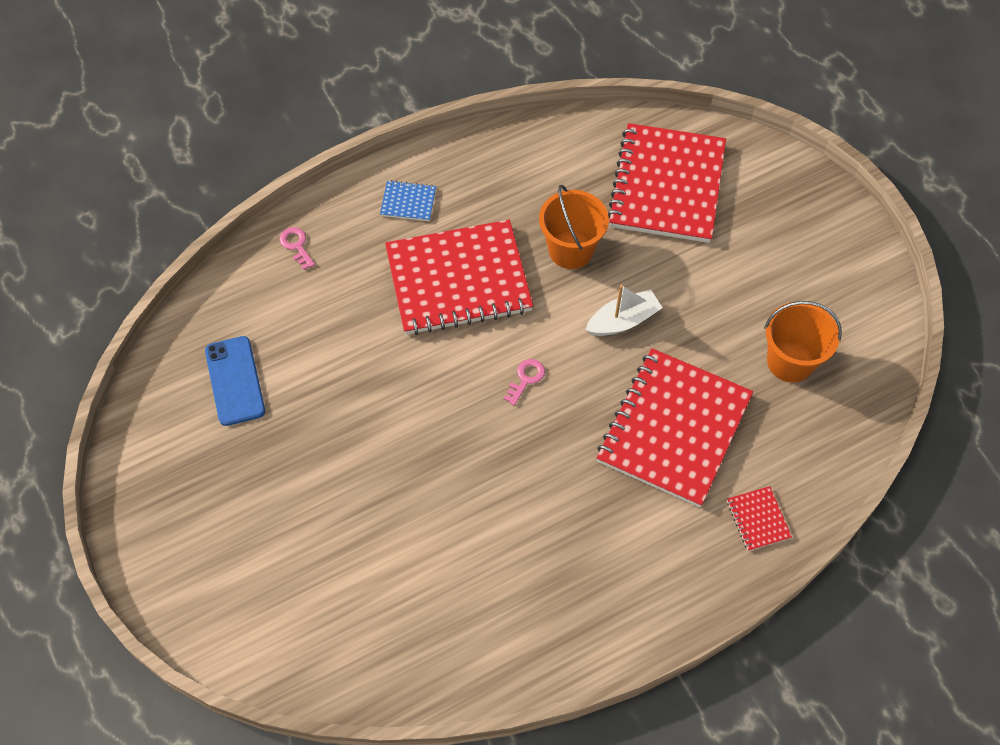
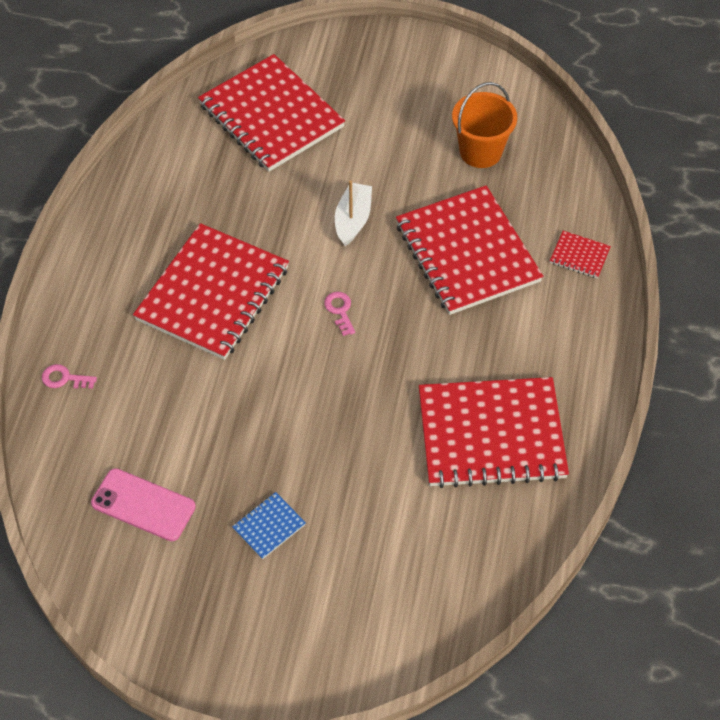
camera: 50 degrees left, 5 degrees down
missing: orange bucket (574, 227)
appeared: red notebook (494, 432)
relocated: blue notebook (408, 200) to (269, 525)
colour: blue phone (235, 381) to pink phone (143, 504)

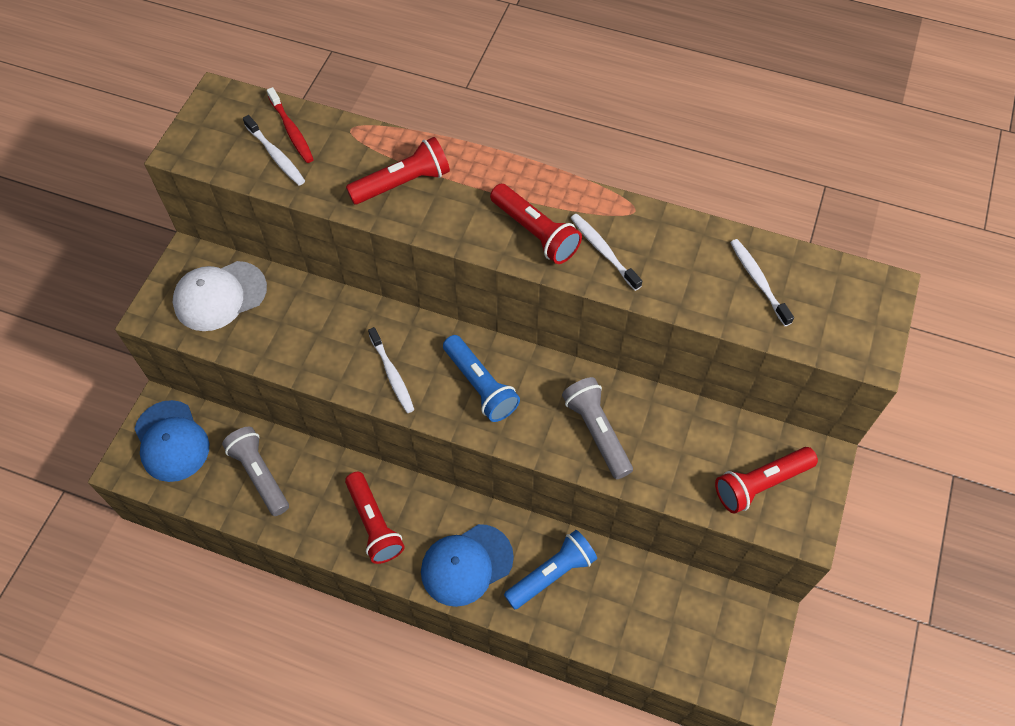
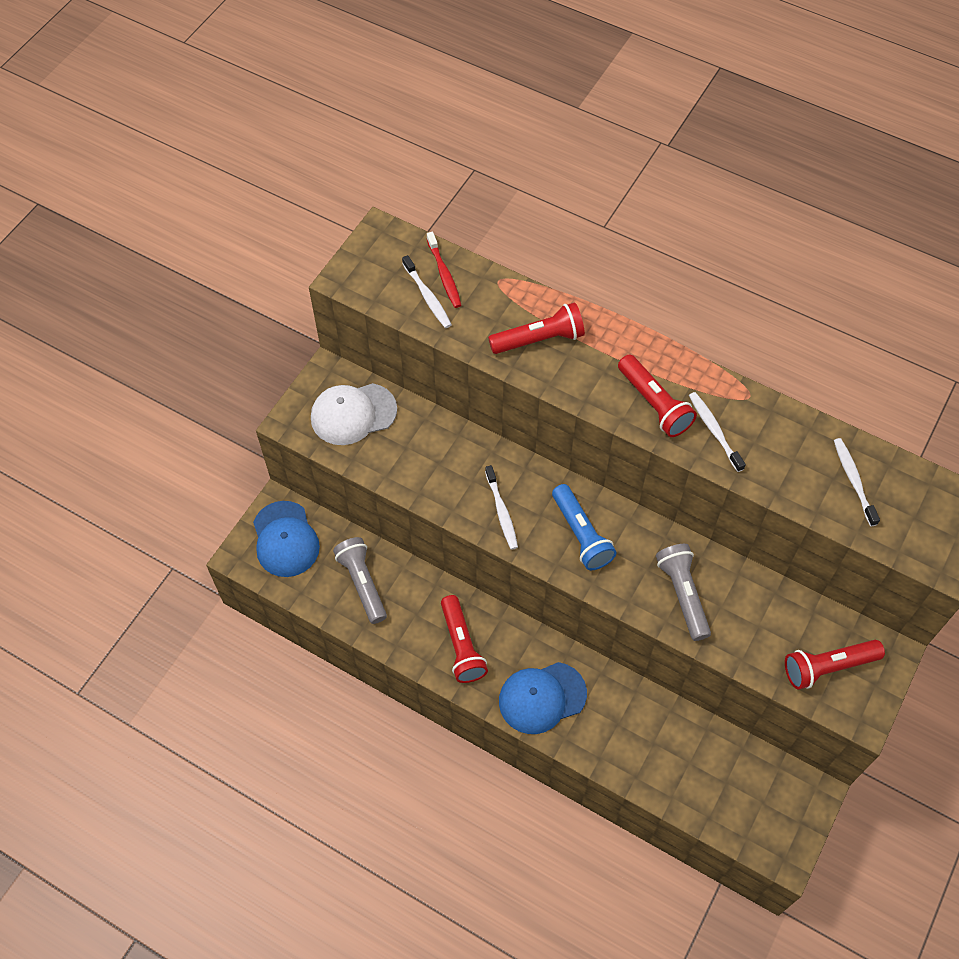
camera: 10 degrees right, 0 degrees up
missing: blue flashlight (550, 570)

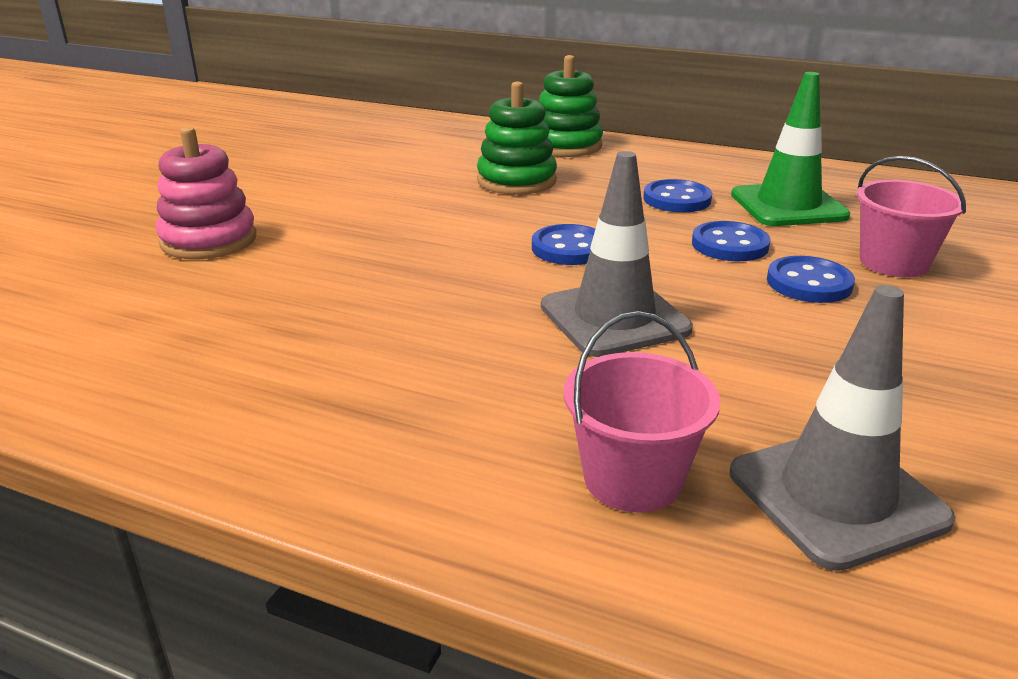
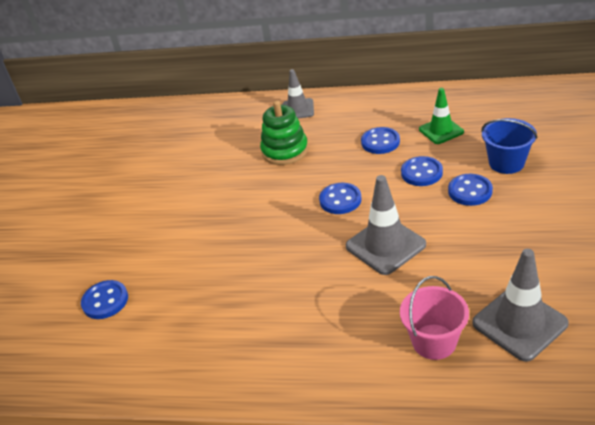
camera: 10 degrees left, 10 degrees up
missing: pink stacking toy (206, 193)
appeared: blue button (104, 299)
exchanged: green stacking toy (571, 106) to grey traffic cone (298, 93)
colour: pink bucket (911, 216) to blue bucket (509, 146)
size: green traffic cone (790, 149) = (441, 116) x0.67

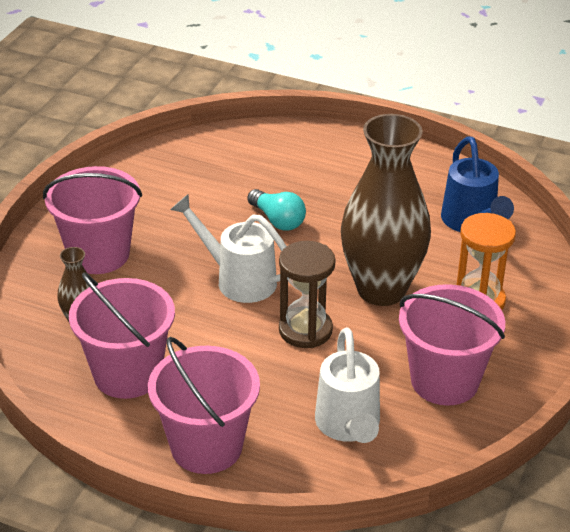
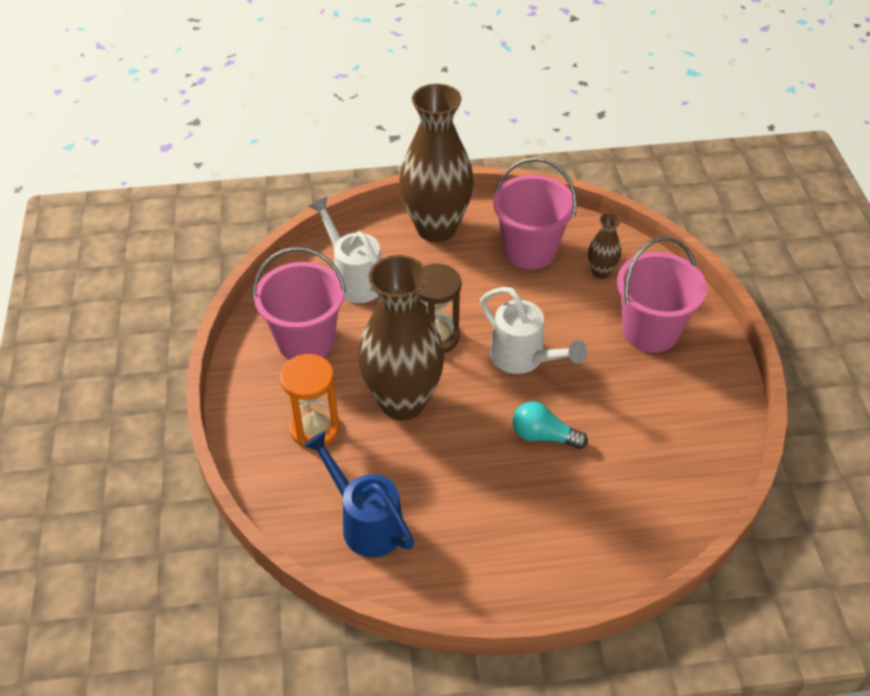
camera: 150 degrees right, 10 degrees up
exchanged: pink bucket (204, 405) to brown vase (436, 163)
spun: white watering can (228, 248) = (533, 330) 45 degrees clockwise

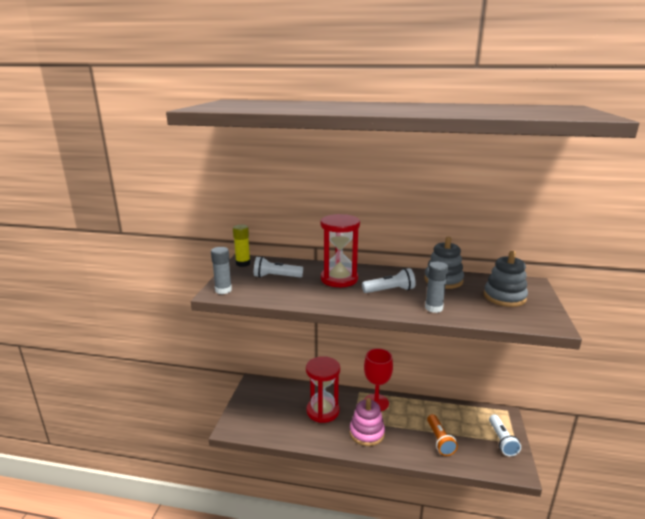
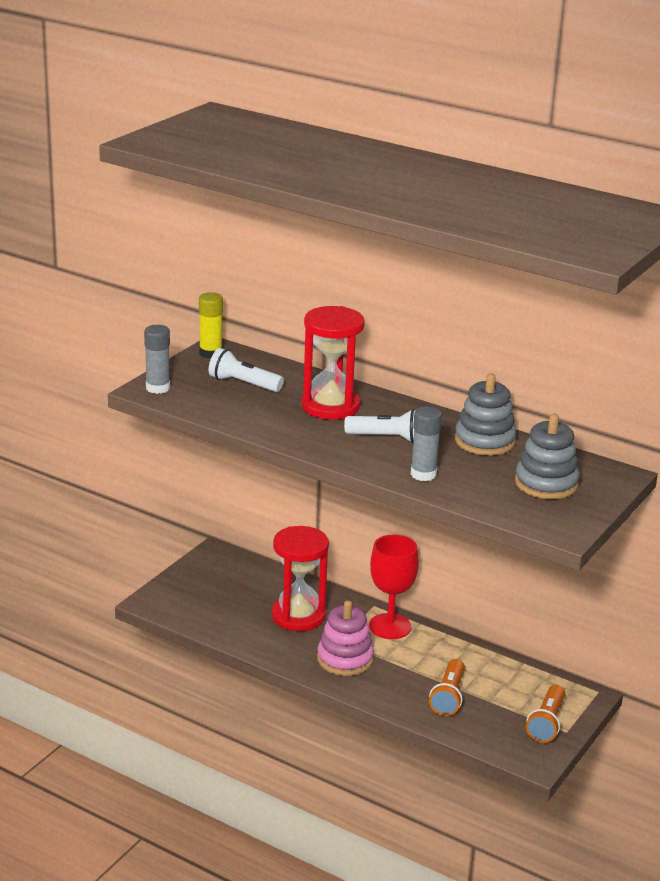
camera: 20 degrees right, 5 degrees up
colour: white flashlight (505, 435) to orange flashlight (545, 714)

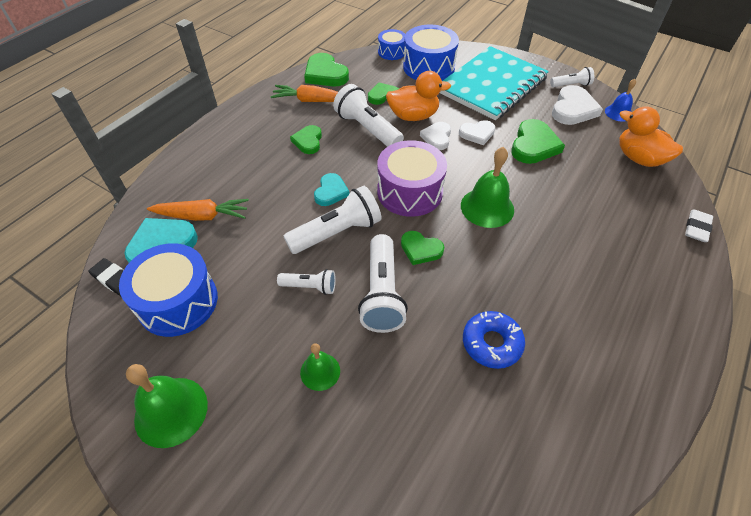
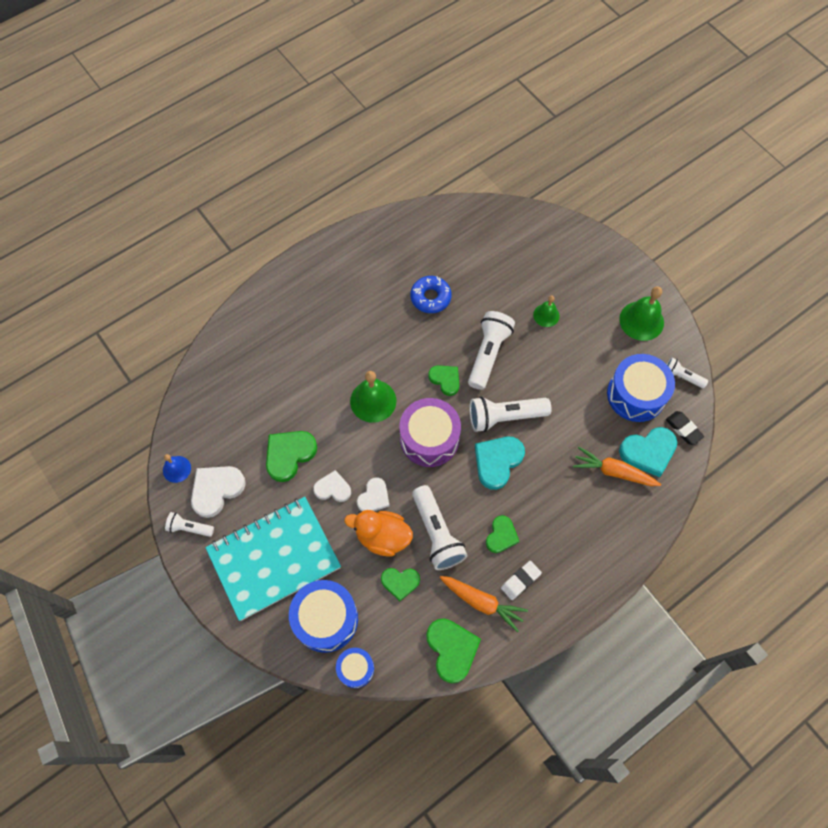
camera: 160 degrees left, 15 degrees up
missing: orange duck (651, 136)
relocated: white eraser (699, 226) to (521, 580); white flashlight (306, 282) to (687, 372)
size: turquoise heart (332, 189) = (500, 463) x1.56

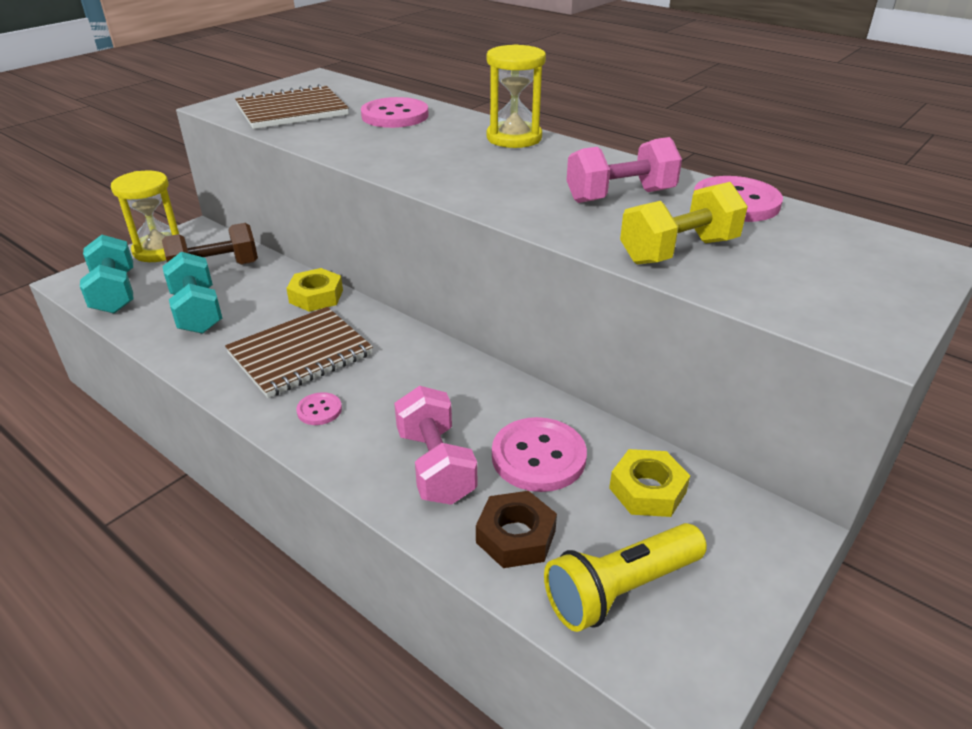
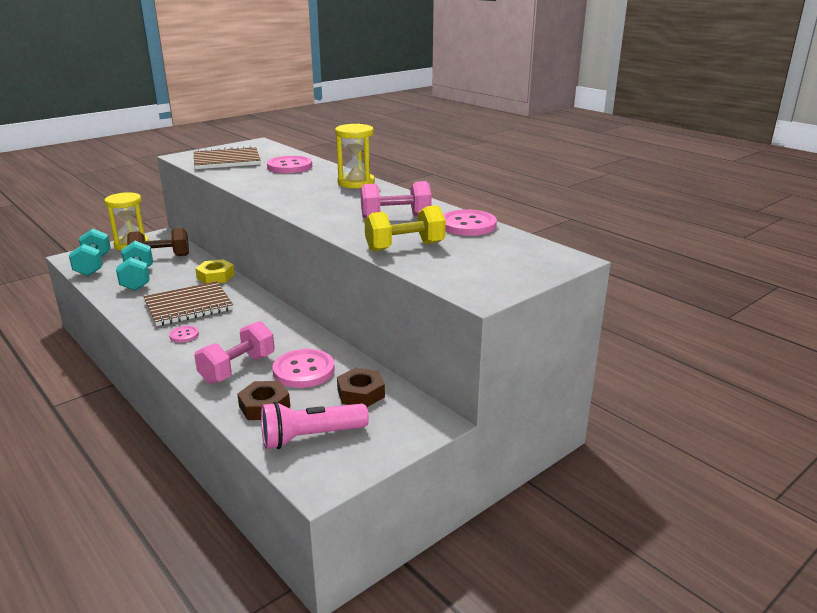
camera: 10 degrees right, 10 degrees down
colour: yellow nut (649, 483) to brown nut (361, 387); yellow flashlight (625, 577) to pink flashlight (315, 425)
spun: pink dumbbell (435, 445) = (234, 352) 45 degrees clockwise

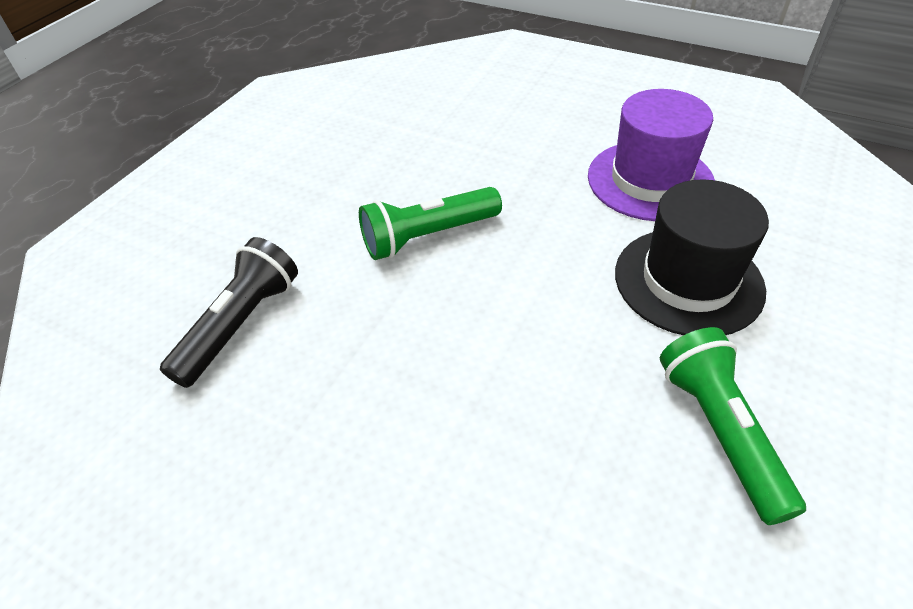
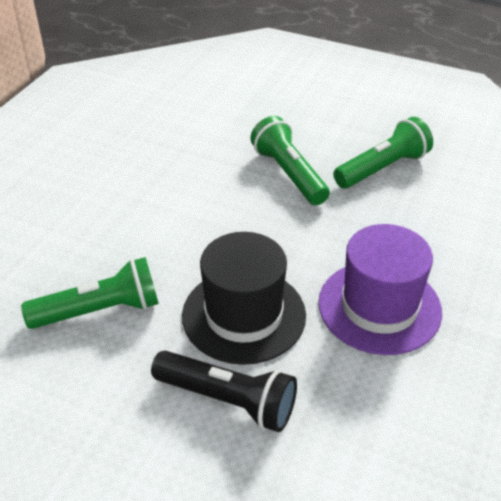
camera: 85 degrees right, 5 degrees down
appeared: green flashlight (383, 152)
relocated: black flashlight (229, 312) to (224, 391)

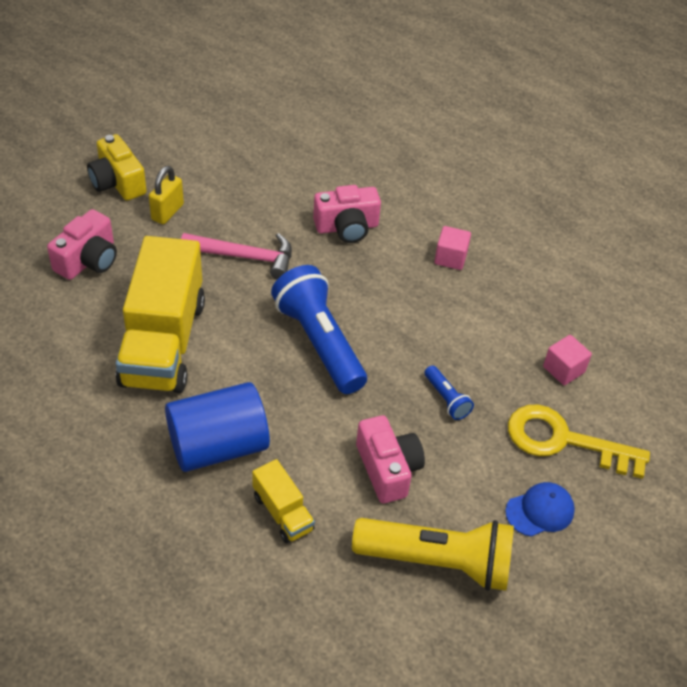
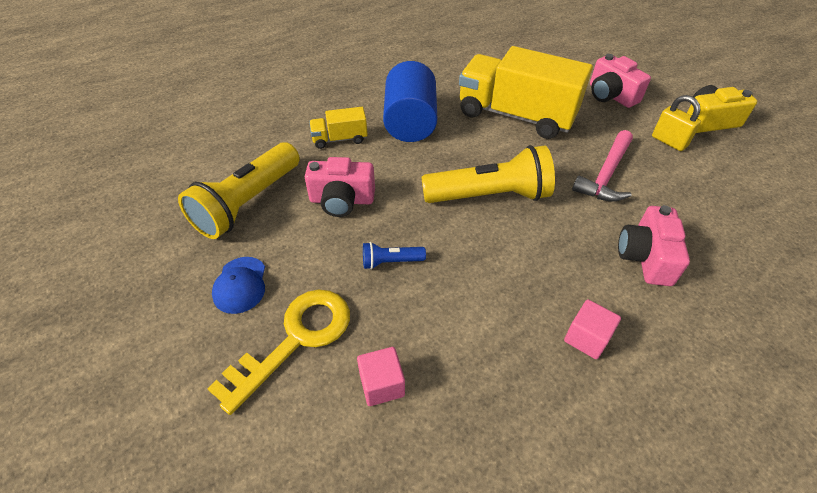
camera: 115 degrees right, 0 degrees up
colour: blue flashlight (319, 329) to yellow flashlight (488, 174)

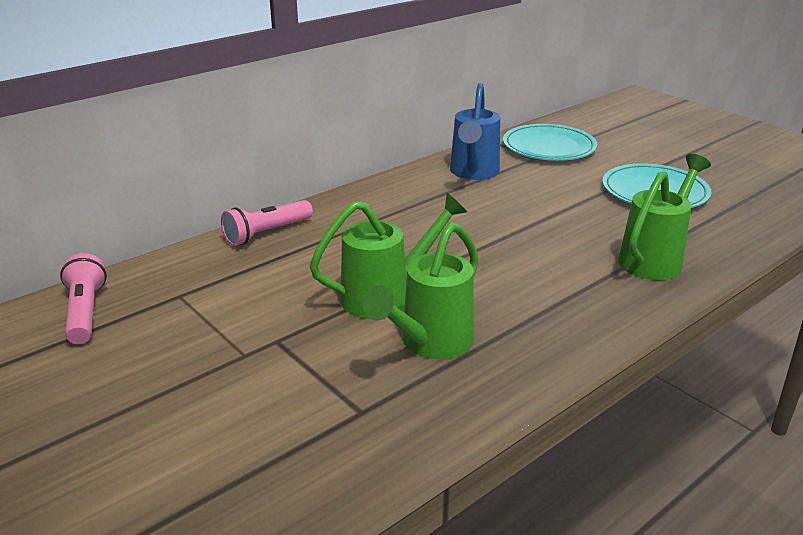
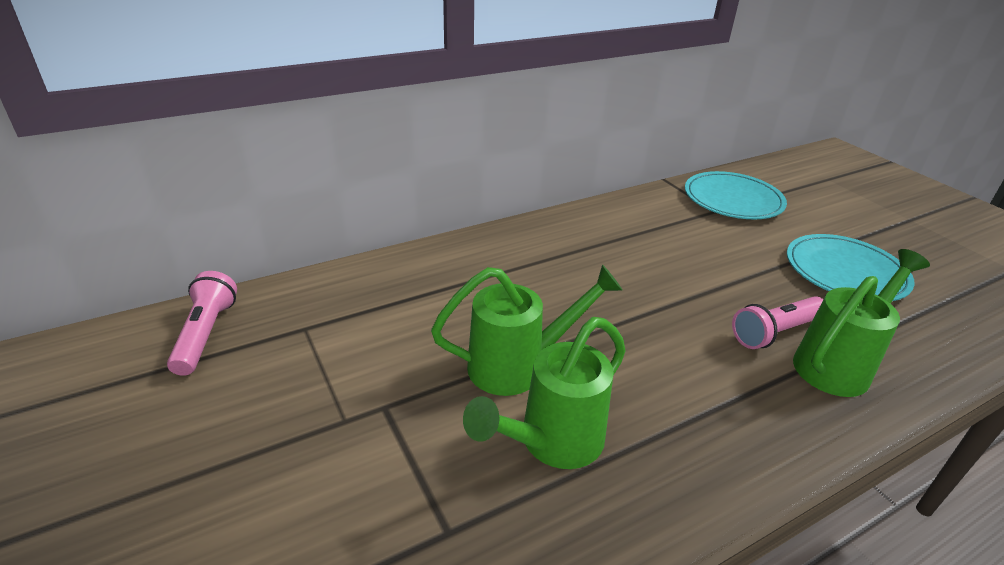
camera: 10 degrees right, 5 degrees up
missing: blue watering can (475, 131)
relocated: pink flashlight (267, 223) to (777, 322)

